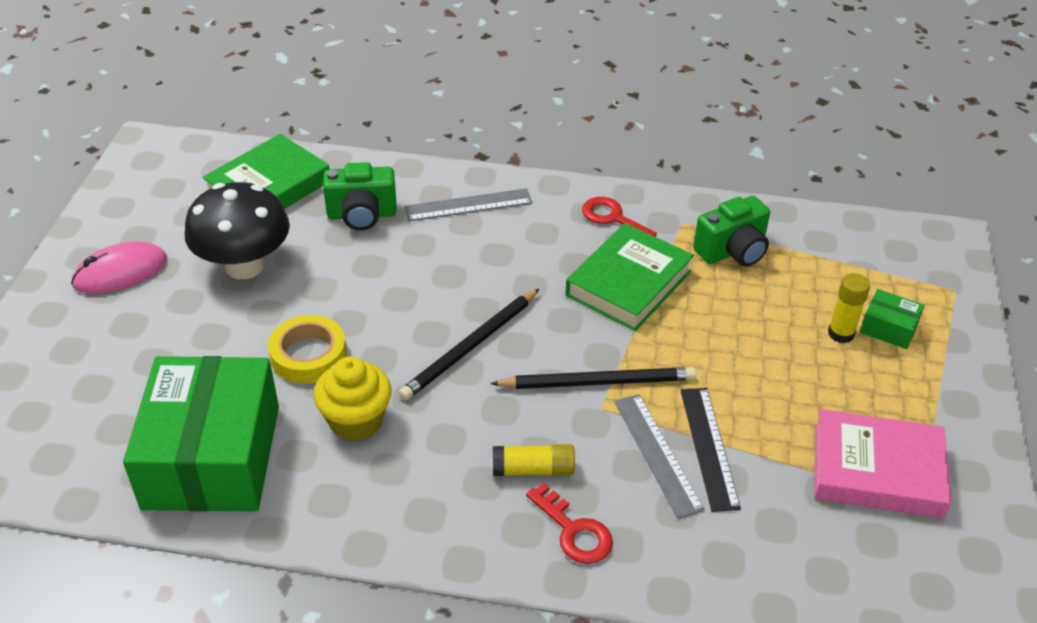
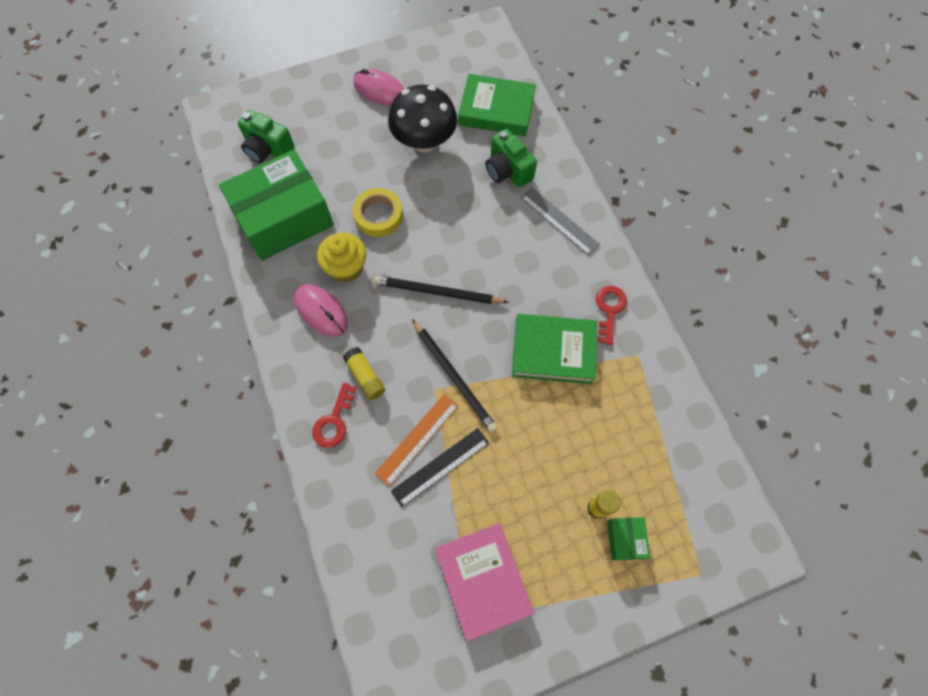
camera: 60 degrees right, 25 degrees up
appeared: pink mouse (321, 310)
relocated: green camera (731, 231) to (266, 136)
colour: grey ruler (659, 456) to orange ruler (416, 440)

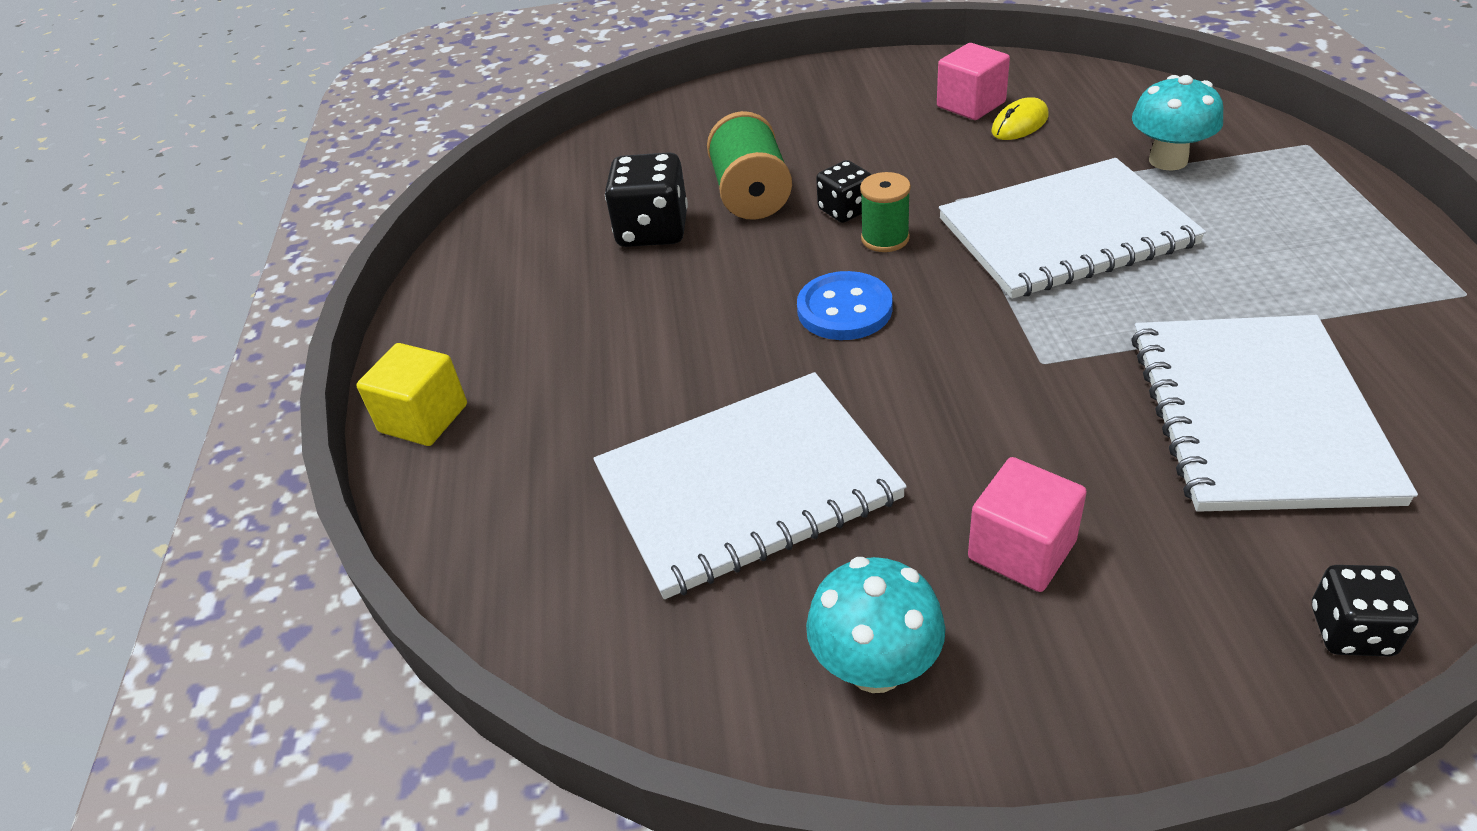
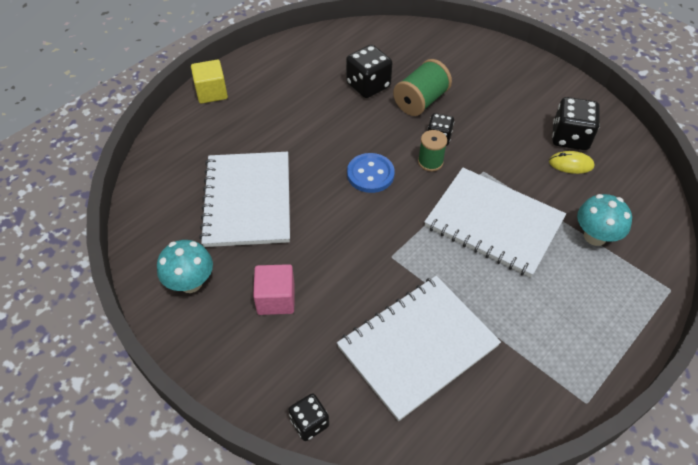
camera: 45 degrees right, 10 degrees up
exchanged: pink cube (973, 81) to black dice (576, 123)
spun: white notebook (750, 485) = (244, 199) 60 degrees clockwise

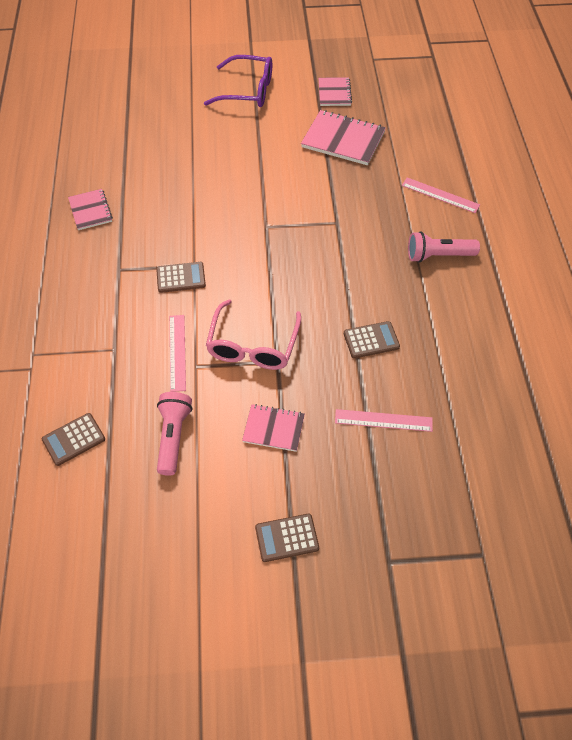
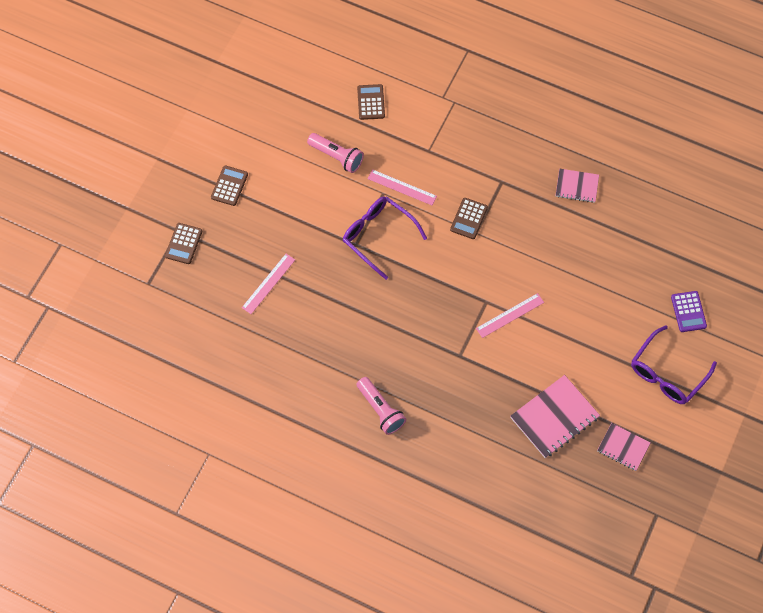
camera: 120 degrees right, 10 degrees up
missing: pink notebook (273, 428)
appeared: purple calculator (689, 311)
relocated: pink ruler (441, 195) to (510, 315); brown calculator (372, 340) to (183, 243)
colour: pink glasses (253, 334) to purple glasses (385, 238)
spun: pink flashlight (444, 247) = (381, 406) 120 degrees clockwise

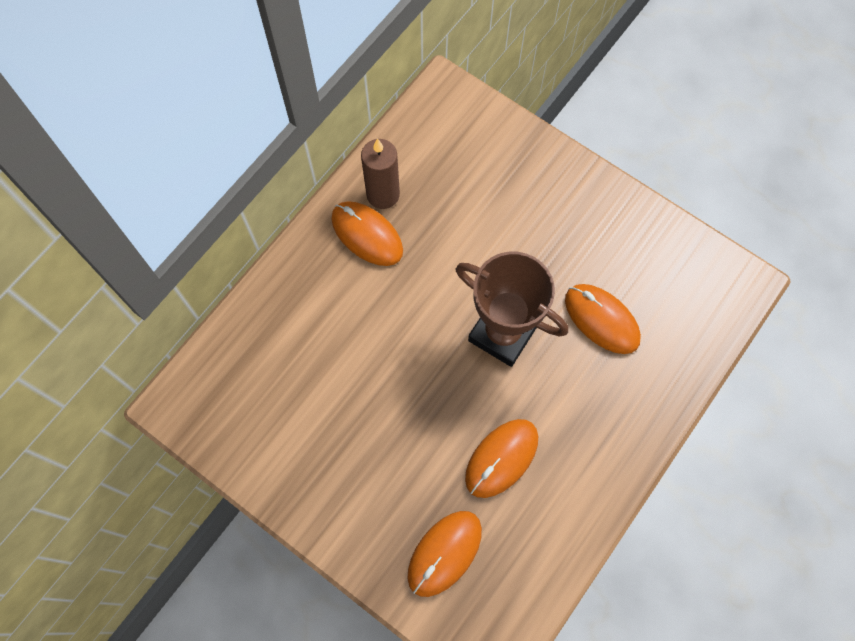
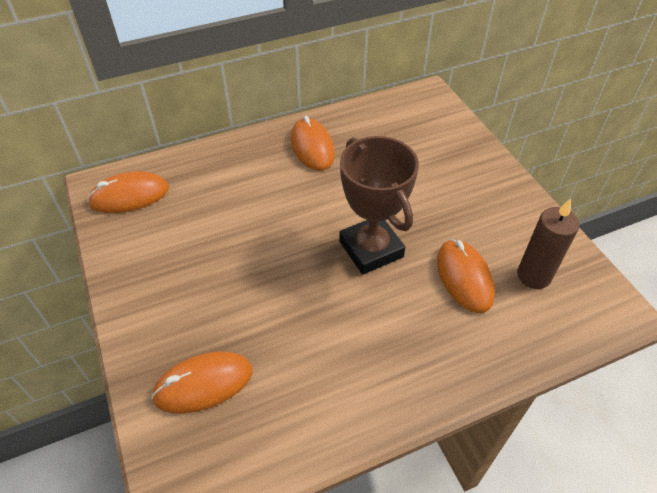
camera: 30 degrees right, 20 degrees down
relocated: brown candle (380, 174) to (548, 244); orange mouse (501, 458) to (128, 192)

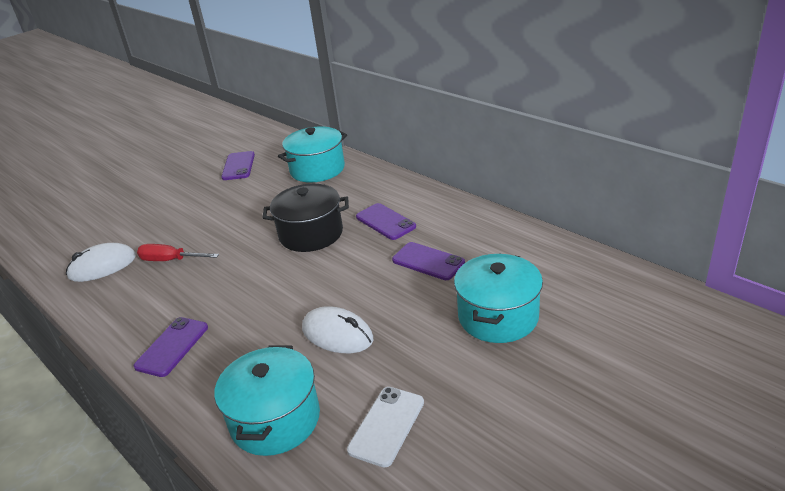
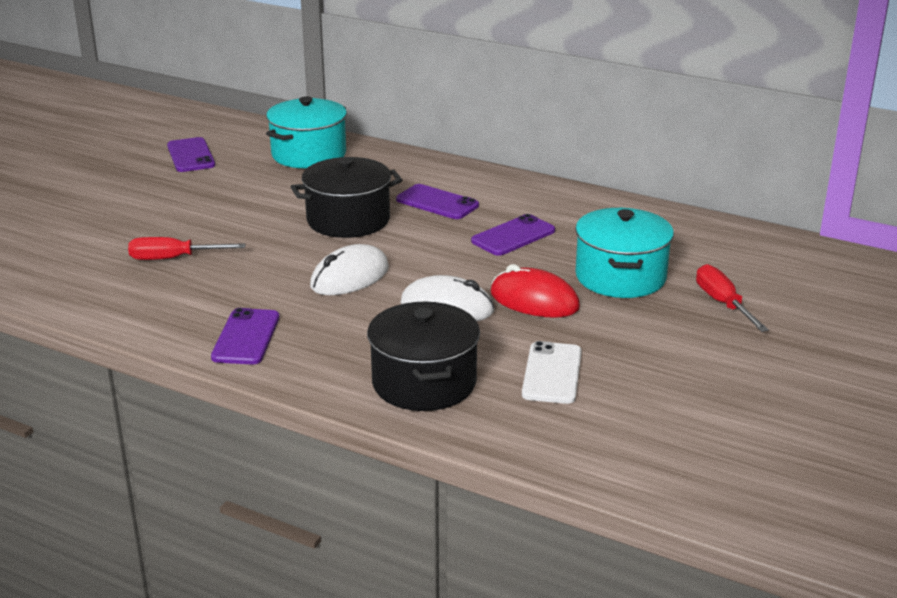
camera: 20 degrees left, 5 degrees down
appeared: red mouse (535, 291); red screwdriver (732, 298)
relocated: white mouse (101, 262) to (349, 269)
colour: turquoise pot (267, 401) to black pot (423, 356)
spun: purple phone (428, 261) = (513, 235) 60 degrees counterclockwise

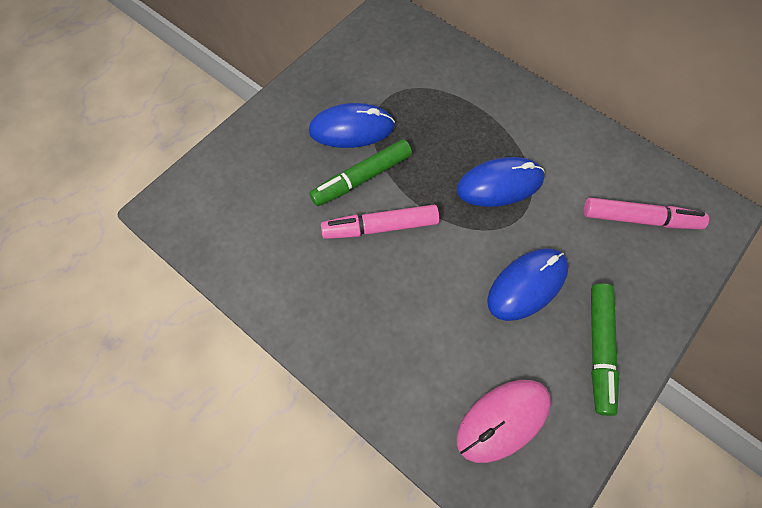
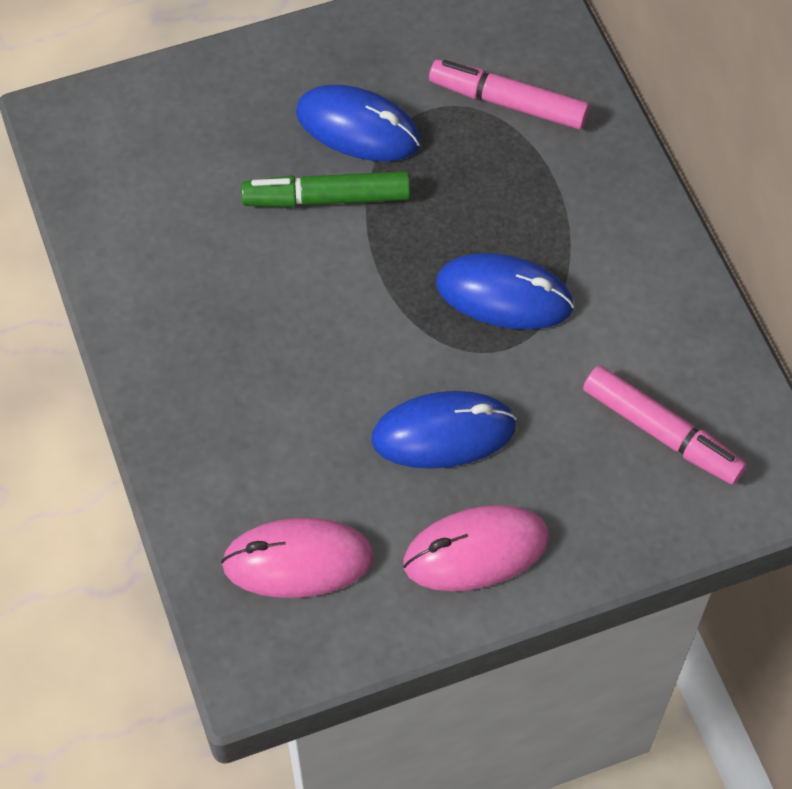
camera: 30 degrees right, 5 degrees down
relocated: pink marker (380, 222) to (509, 94)
exchanged: green marker (605, 350) to pink mouse (476, 548)

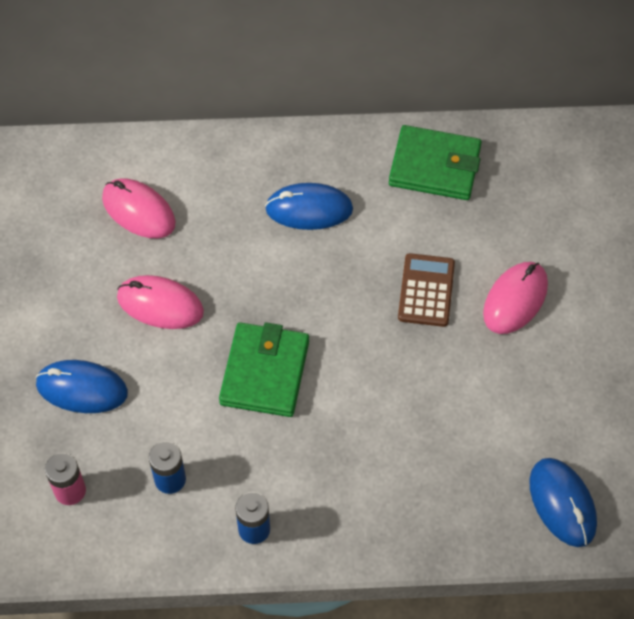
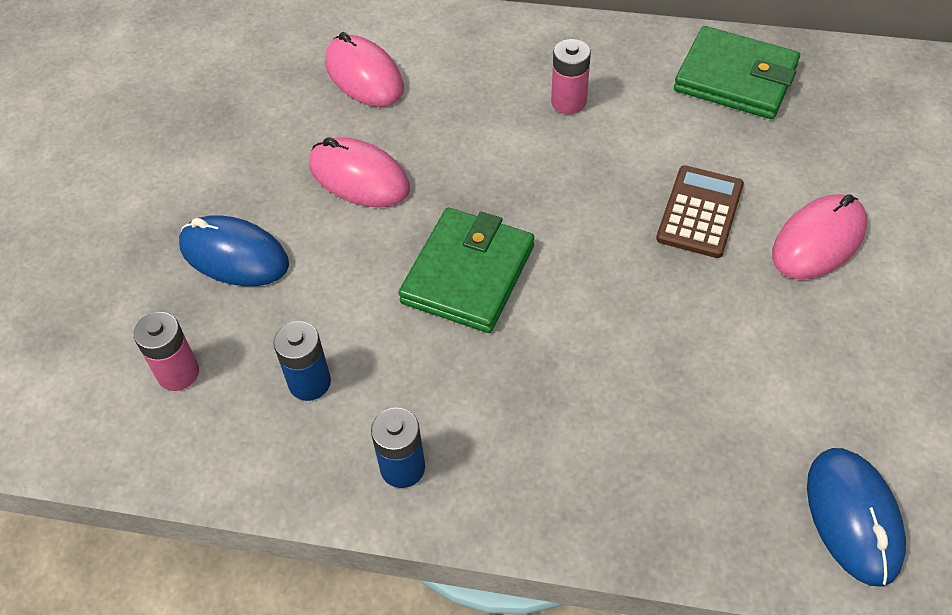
camera: 15 degrees right, 5 degrees down
exchanged: blue mouse (309, 206) to pink battery (571, 76)

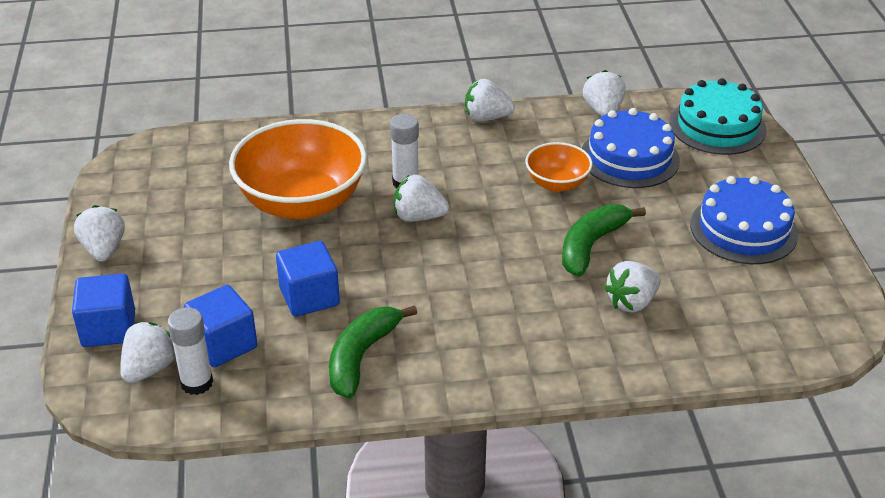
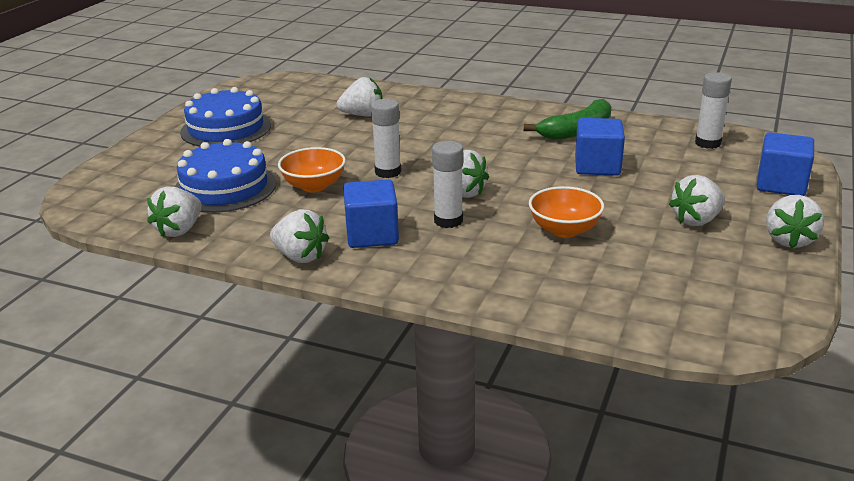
camera: 150 degrees left, 10 degrees down
missing: turquoise cake (718, 116); green banana (604, 240)
appeared: white glue stick (386, 138)
relocated: blue cube (220, 326) to (371, 213); white strawberry (148, 352) to (697, 200)
size: orange bowl (298, 169) = (566, 212) x0.50

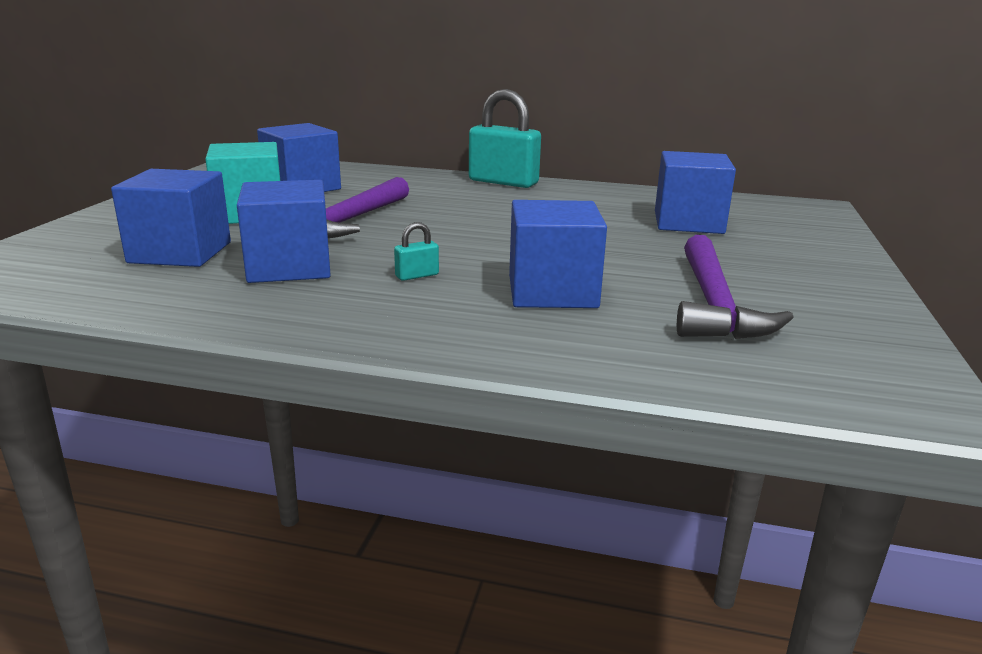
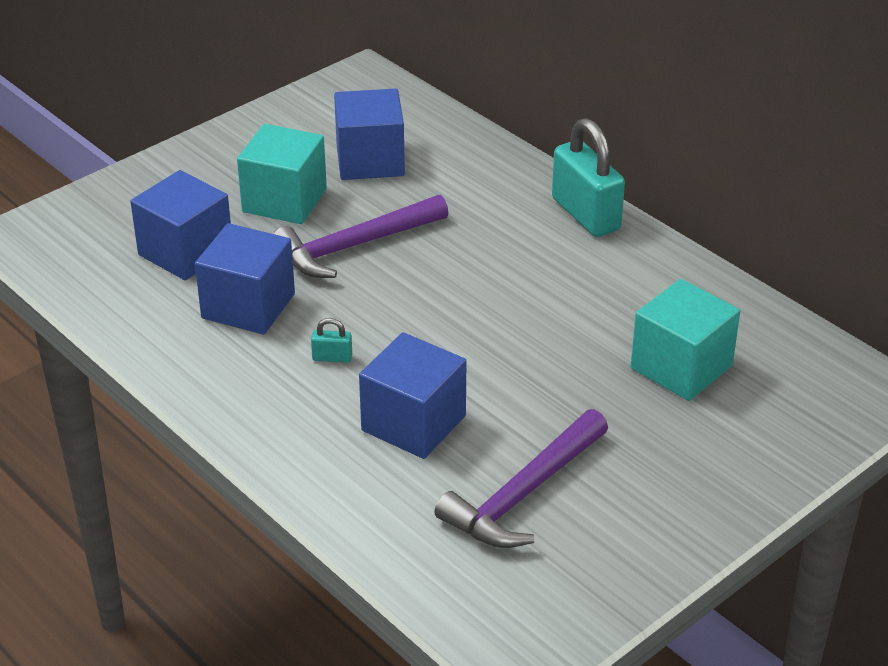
camera: 35 degrees right, 15 degrees up
colour: blue cube (695, 192) to turquoise cube (685, 340)

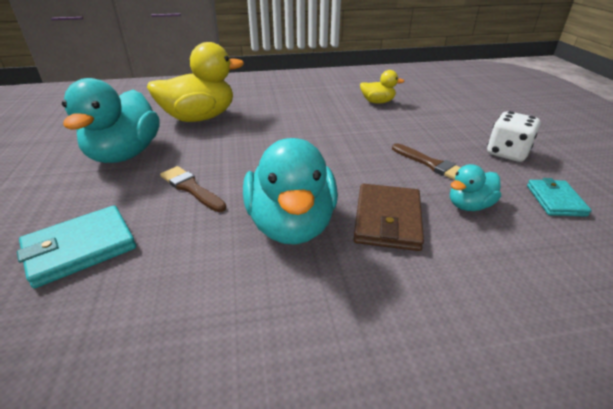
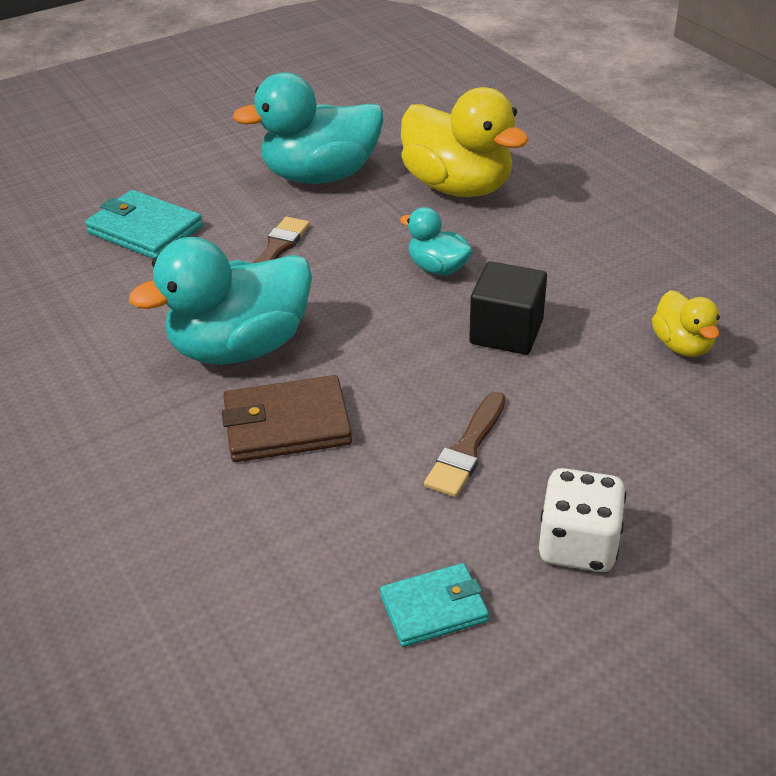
camera: 70 degrees right, 5 degrees up
appeared: black cube (508, 308)
relocated: turquoise duck (475, 187) to (436, 241)

